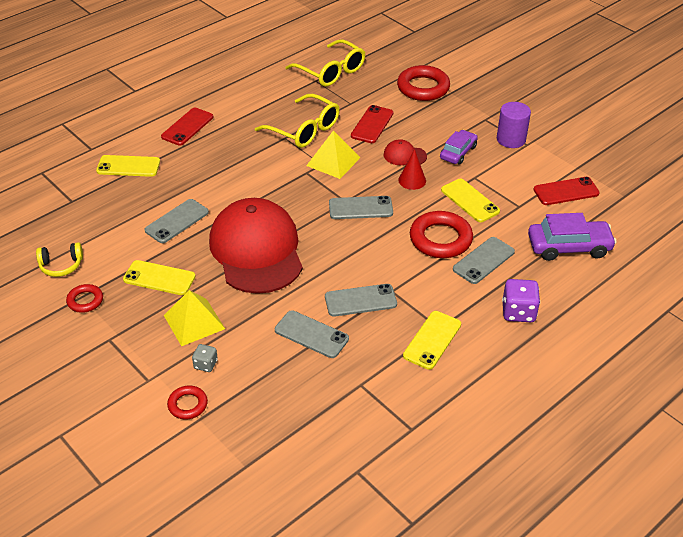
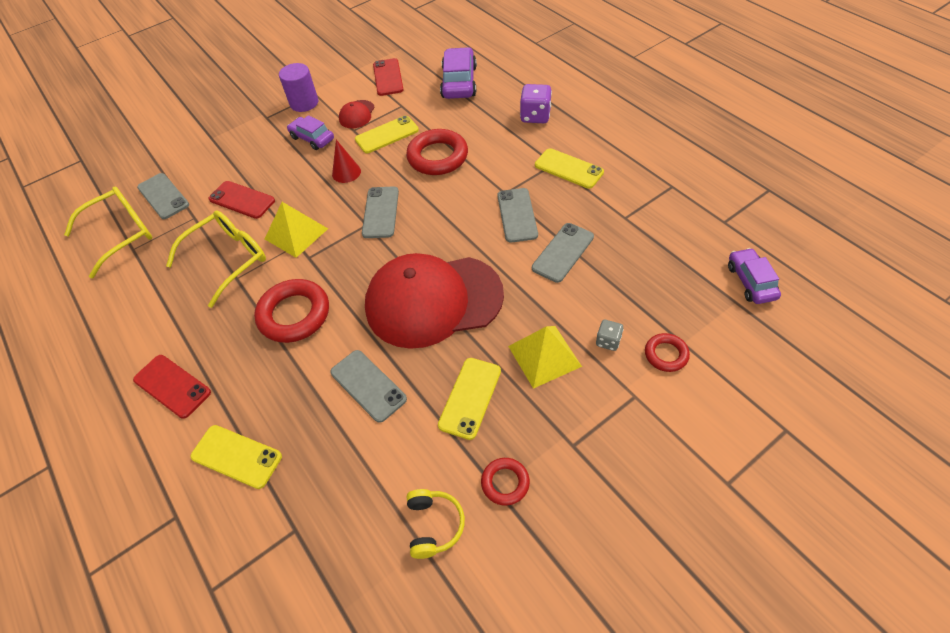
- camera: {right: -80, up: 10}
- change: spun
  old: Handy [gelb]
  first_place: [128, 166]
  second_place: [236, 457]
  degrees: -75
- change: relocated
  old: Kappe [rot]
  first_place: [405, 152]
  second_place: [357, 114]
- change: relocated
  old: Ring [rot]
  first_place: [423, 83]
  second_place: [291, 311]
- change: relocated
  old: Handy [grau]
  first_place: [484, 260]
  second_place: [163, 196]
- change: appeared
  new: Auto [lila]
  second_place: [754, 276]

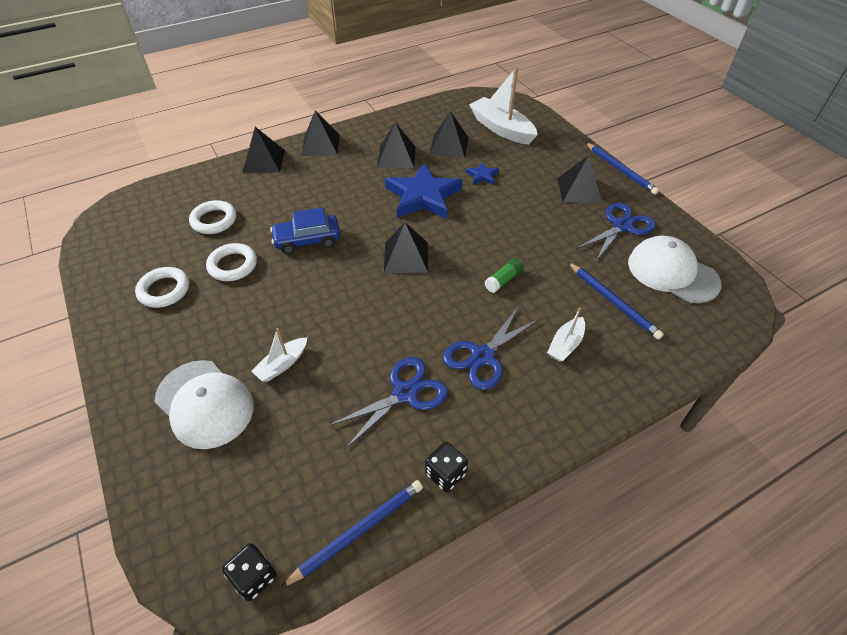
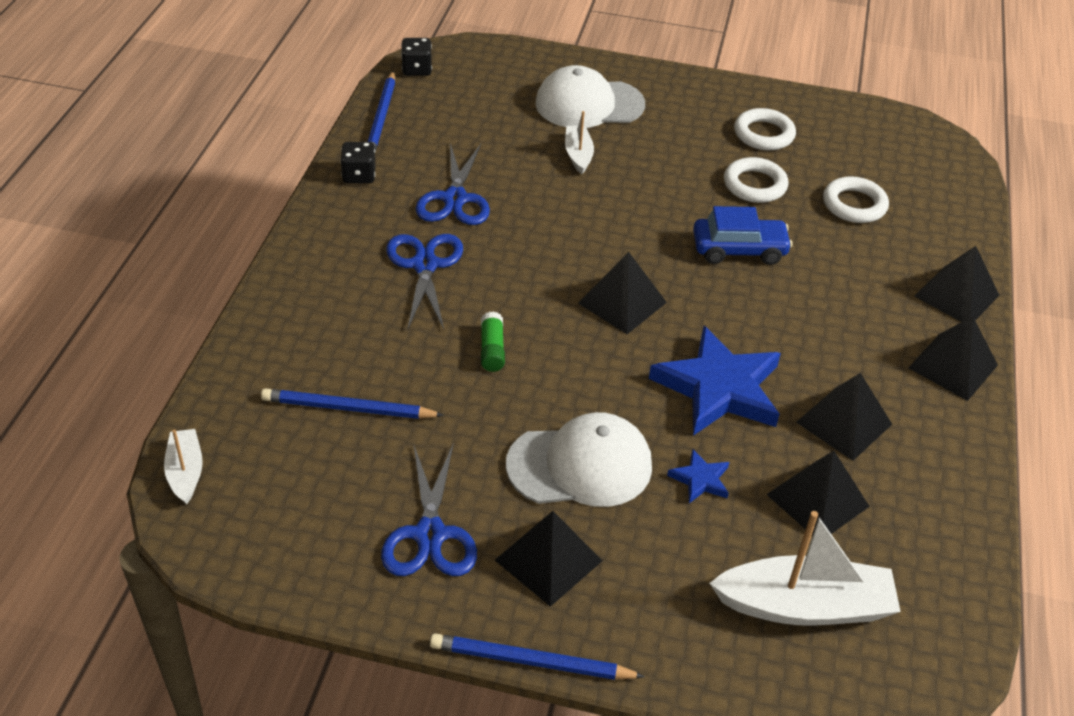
- camera: {right: 130, up: -5}
- change: spun
  old: Auto [blau]
  first_place: [305, 230]
  second_place: [743, 235]
  degrees: 60
- change: relocated
  old: Boot [weiß]
  first_place: [566, 334]
  second_place: [183, 467]
- change: relocated
  old: Kappe [weiß]
  first_place: [675, 269]
  second_place: [579, 459]

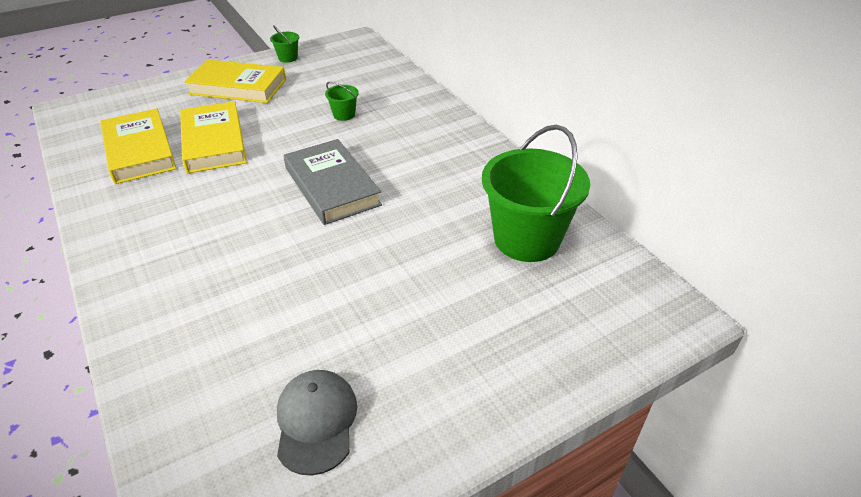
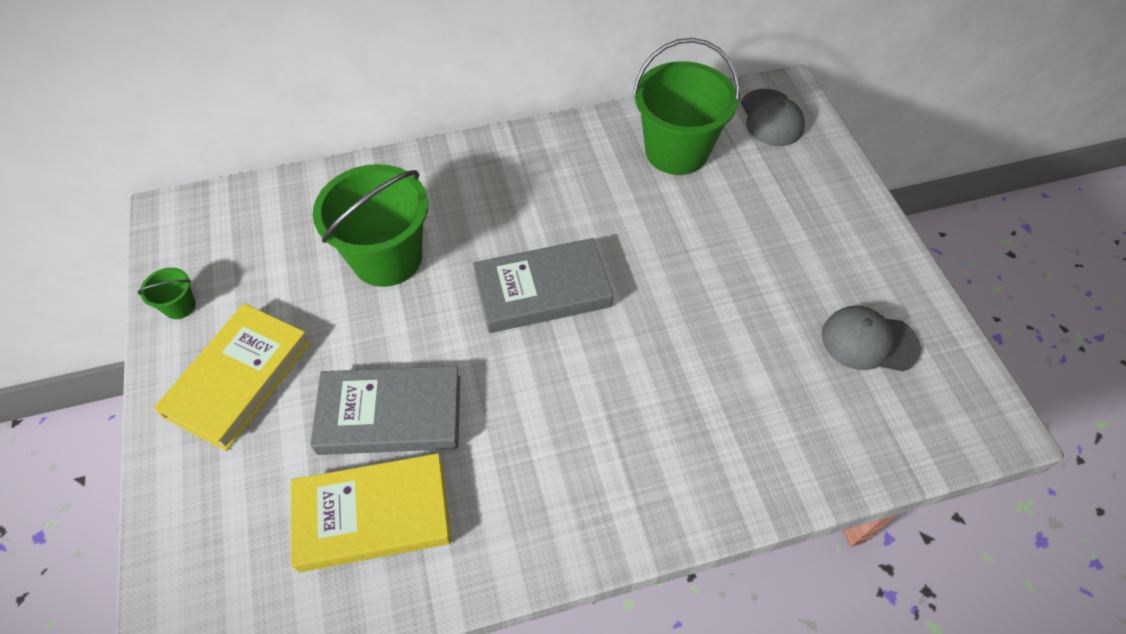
- camera: {right: -75, up: 15}
- change: colour
  old: Buch [gelb]
  new: Buch [grau]
  first_place: [213, 137]
  second_place: [385, 410]
- change: size
  old: Eimer [grün]
  first_place: [342, 101]
  second_place: [370, 225]
  factor: 2.37
- change: appeared
  new: Kappe [grau]
  second_place: [773, 117]

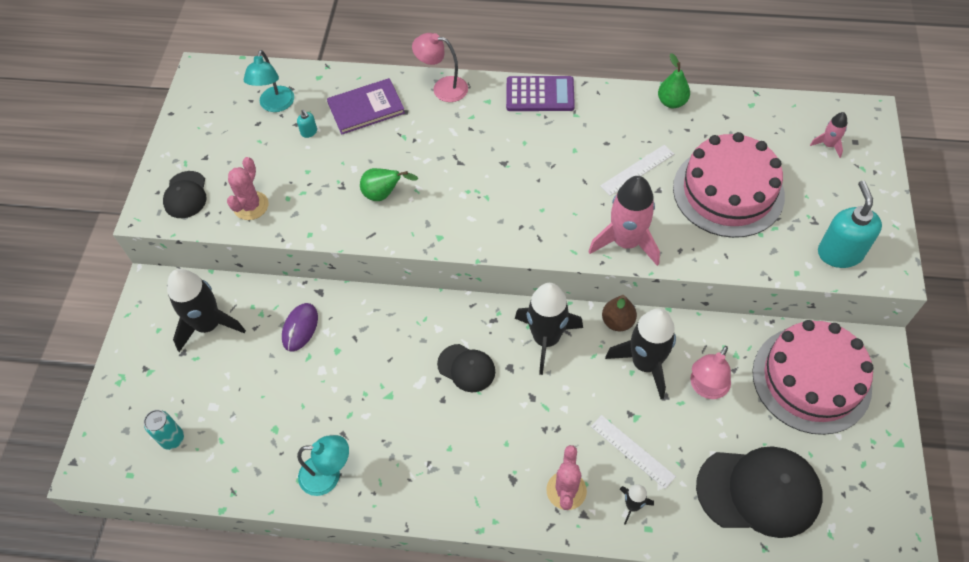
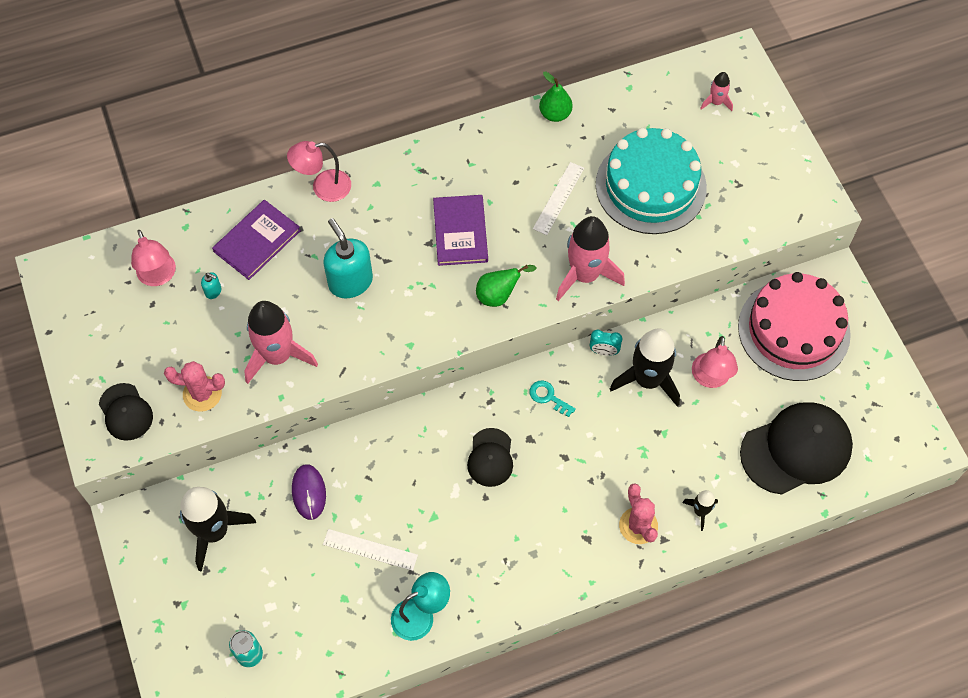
- camera: {right: -30, up: 5}
- change: spun
  old: Kaktus [rosa]
  first_place: [247, 188]
  second_place: [194, 386]
  degrees: -75
- change: colour
  old: Lampe [türkis]
  new: Lampe [rosa]
  first_place: [269, 81]
  second_place: [153, 258]
- change: relocated
  old: Birne [grün]
  first_place: [389, 184]
  second_place: [506, 286]
- change: spun
  old: Kappe [schwarz]
  first_place: [466, 368]
  second_place: [490, 457]
  degrees: 90
- change: missing
  old: Taschenrechner [lila]
  first_place: [540, 93]
- change: exchanged
  old: Rakete [schwarz]
  new: Schlüssel [türkis]
  first_place: [549, 329]
  second_place: [552, 398]
- change: relocated
  old: Lineal [weiß]
  first_place: [633, 452]
  second_place: [370, 550]
- change: exchanged
  old: Birne [braun]
  new: Wecker [türkis]
  first_place: [619, 313]
  second_place: [606, 343]
- change: colour
  old: Kuchen [rosa]
  new: Kuchen [türkis]
  first_place: [729, 185]
  second_place: [651, 181]
- change: relocated
  old: Seifenspender [türkis]
  first_place: [850, 224]
  second_place: [348, 258]
- change: appeared
  new: Rakete [rosa]
  second_place: [281, 342]
- change: appeared
  new: Buch [lila]
  second_place: [460, 230]

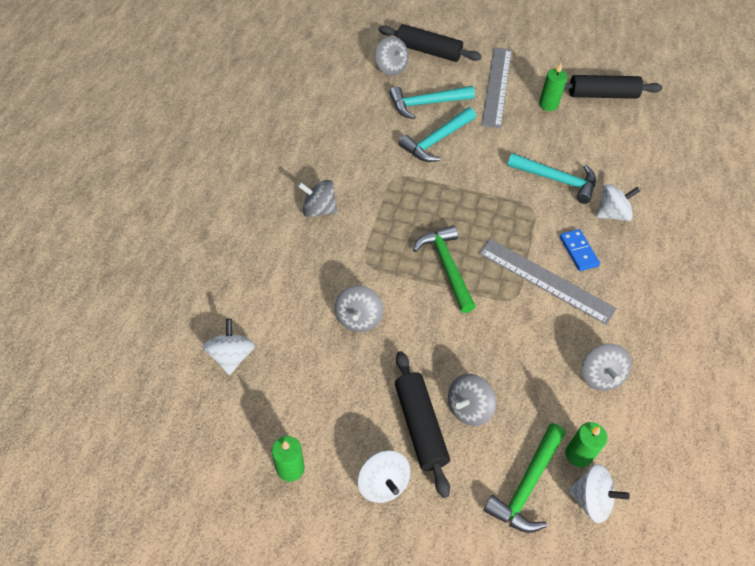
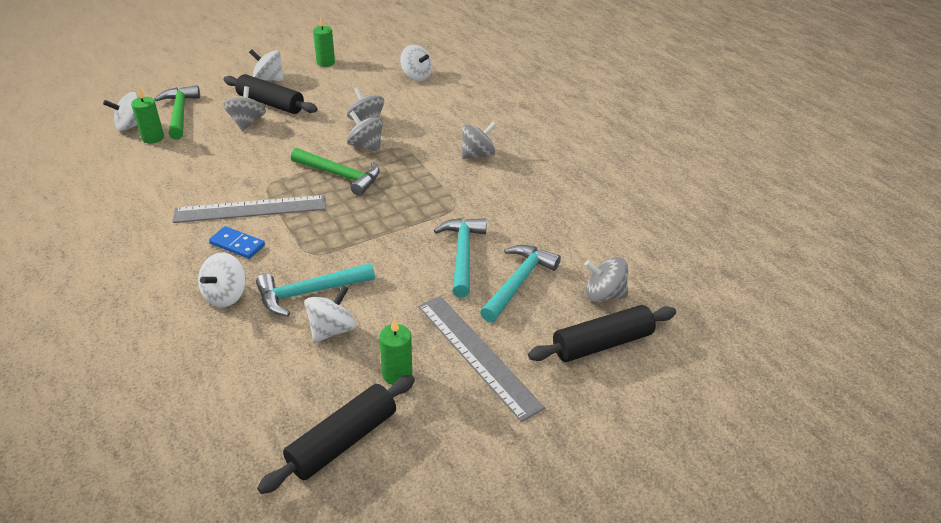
- camera: {right: 135, up: -15}
- change: relocated
  old: Kreisel [grau]
  first_place: [607, 367]
  second_place: [365, 131]
- change: appeared
  new: Kreisel [weiß]
  second_place: [330, 314]

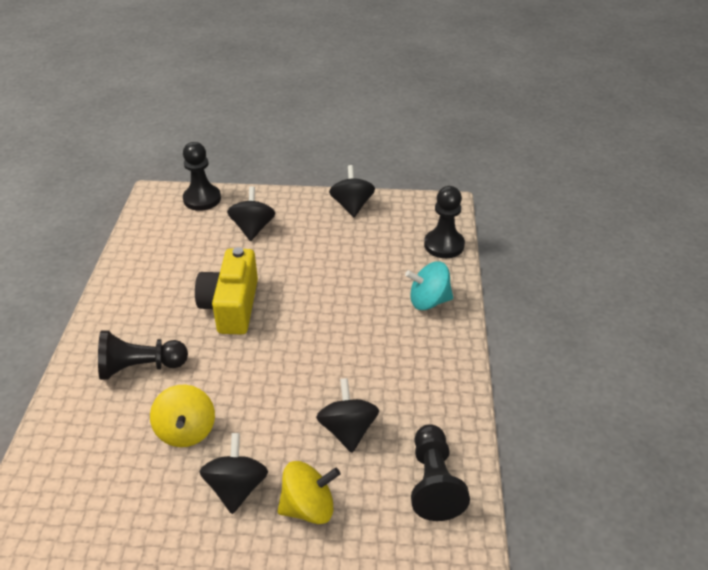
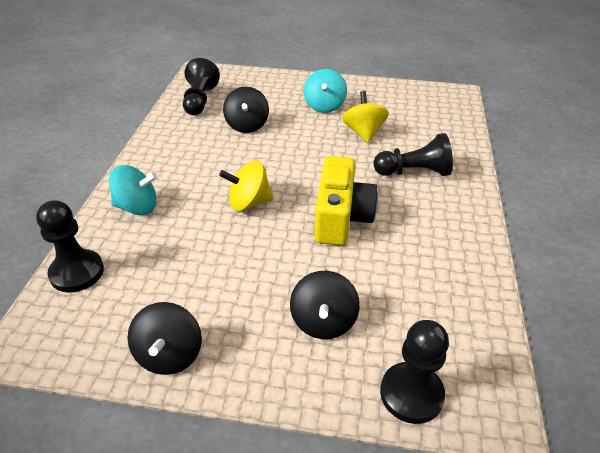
- camera: {right: -175, up: 0}
- change: colour
  old: Kreisel [schwarz]
  new: Kreisel [türkis]
  first_place: [233, 473]
  second_place: [325, 91]
- change: relocated
  old: Kreisel [gelb]
  first_place: [308, 492]
  second_place: [246, 186]

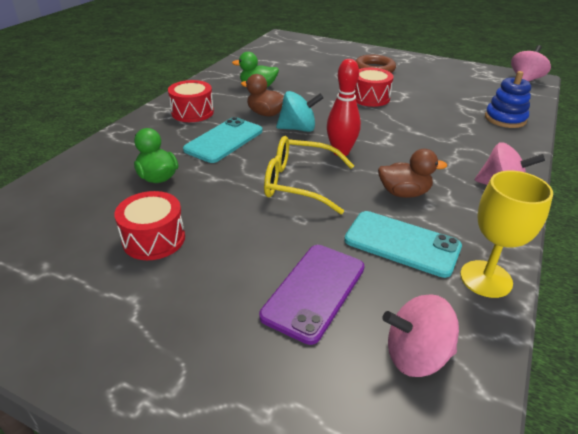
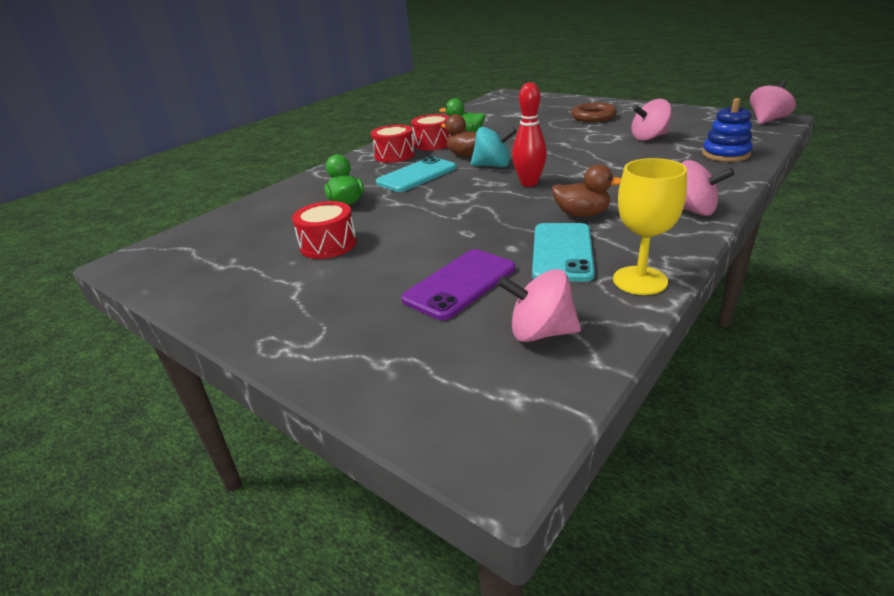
- camera: {right: 15, up: -5}
- change: missing
  old: Brille [gelb]
  first_place: [309, 175]
- change: spun
  old: Handy [türkis]
  first_place: [403, 244]
  second_place: [563, 252]
  degrees: 60
- change: relocated
  old: Trommel [rot]
  first_place: [374, 87]
  second_place: [430, 132]
- change: appeared
  new: Kreisel [rosa]
  second_place: [651, 120]

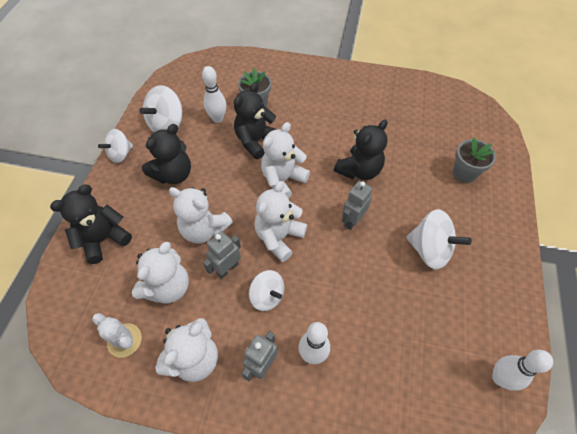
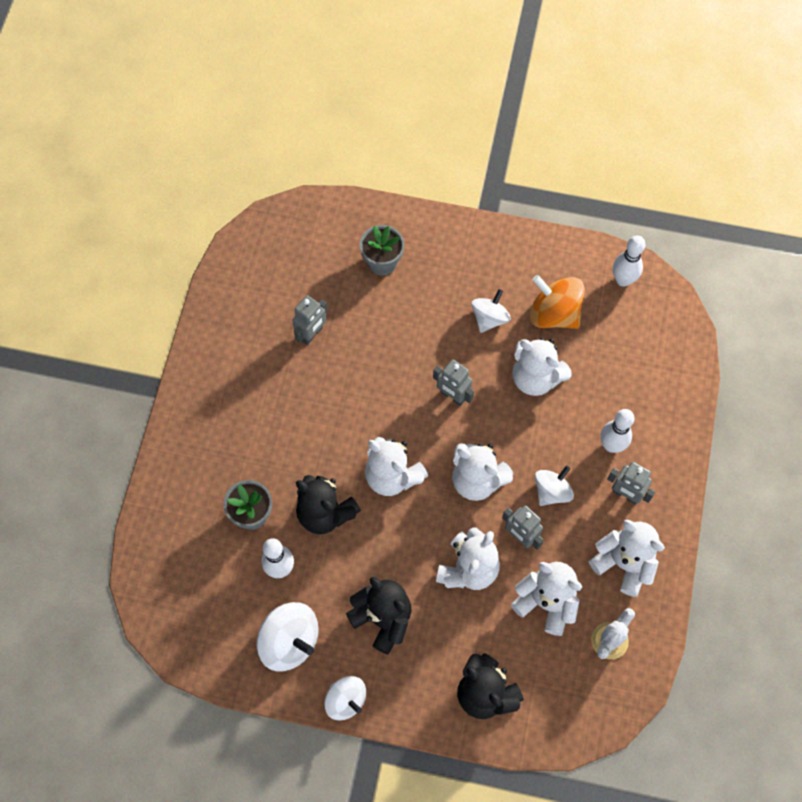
- camera: {right: -90, up: 10}
- change: missing
  old: Teddybär [schwarz]
  first_place: [361, 149]
- change: size
  old: Kreisel [weiß]
  first_place: [439, 239]
  second_place: [491, 311]
  factor: 0.66
- change: appeared
  new: Roboter [grau]
  second_place: [310, 320]
- change: appeared
  new: Teddybär [weiß]
  second_place: [542, 367]
- change: appeared
  new: Kreisel [orange]
  second_place: [557, 302]

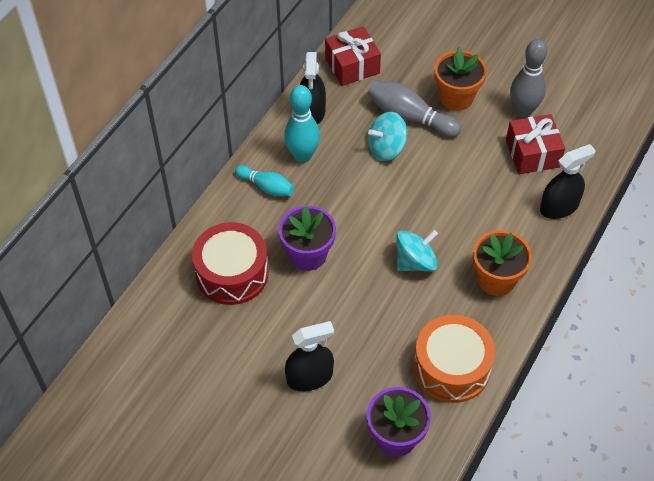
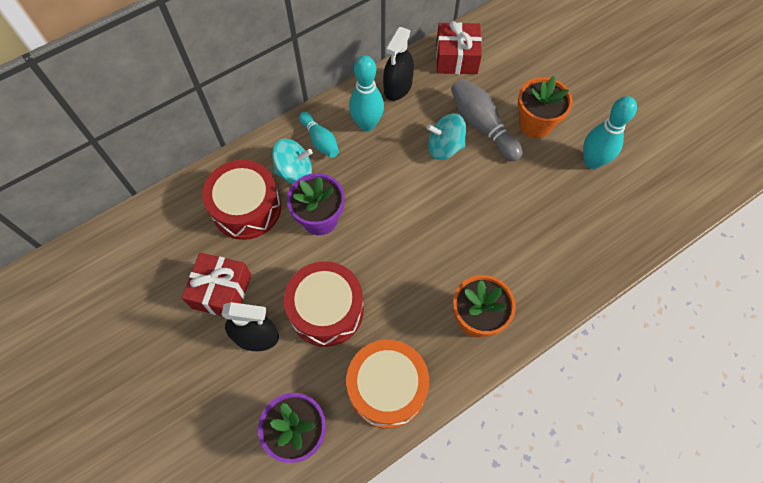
- camera: {right: 25, up: 10}
- change: relocated
  old: Kreisel [türkis]
  first_place: [417, 251]
  second_place: [292, 161]
- change: relocated
  old: Geschenk [rot]
  first_place: [535, 144]
  second_place: [216, 284]
- change: colour
  old: Bowlingkegel [grau]
  new: Bowlingkegel [türkis]
  first_place: [528, 78]
  second_place: [610, 132]
- change: missing
  old: Sprühflasche [schwarz]
  first_place: [568, 181]
- change: appeared
  new: Trommel [rot]
  second_place: [324, 304]

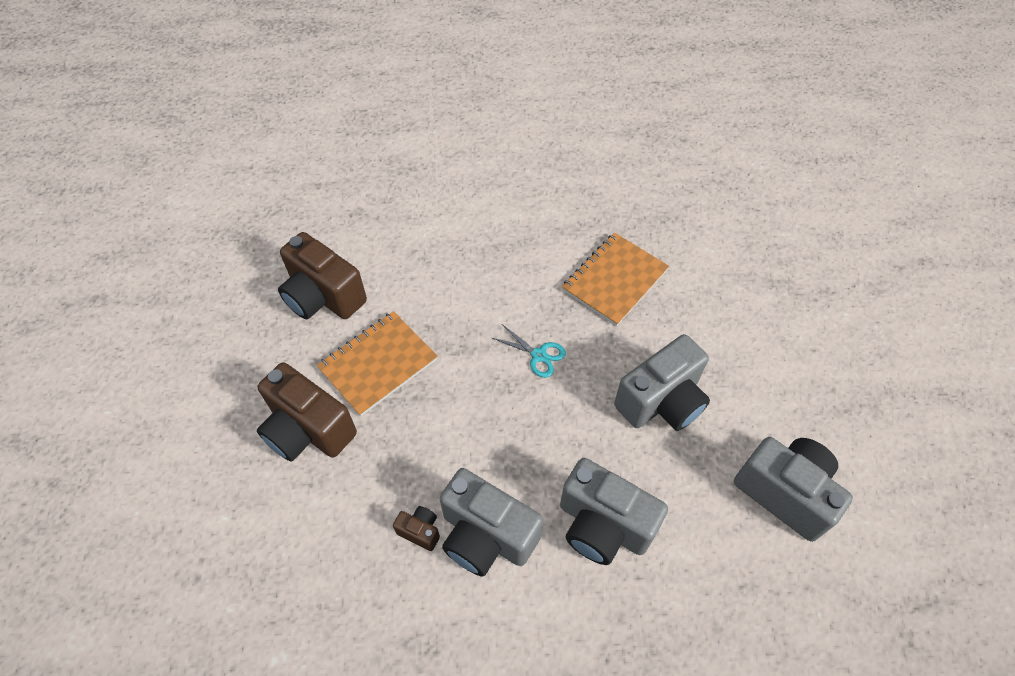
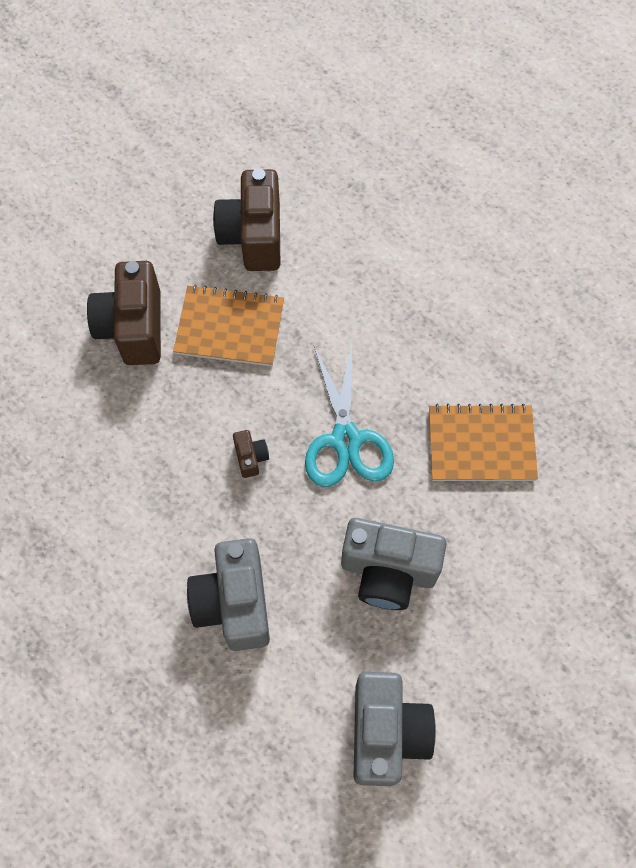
- camera: {right: 50, up: 10}
- change: relocated
  old: Kamera [braun]
  first_place: [416, 528]
  second_place: [251, 454]
- change: missing
  old: Kamera [grau]
  first_place: [491, 522]
- change: size
  old: Schere [türkis]
  first_place: [529, 351]
  second_place: [349, 415]
  factor: 1.94

